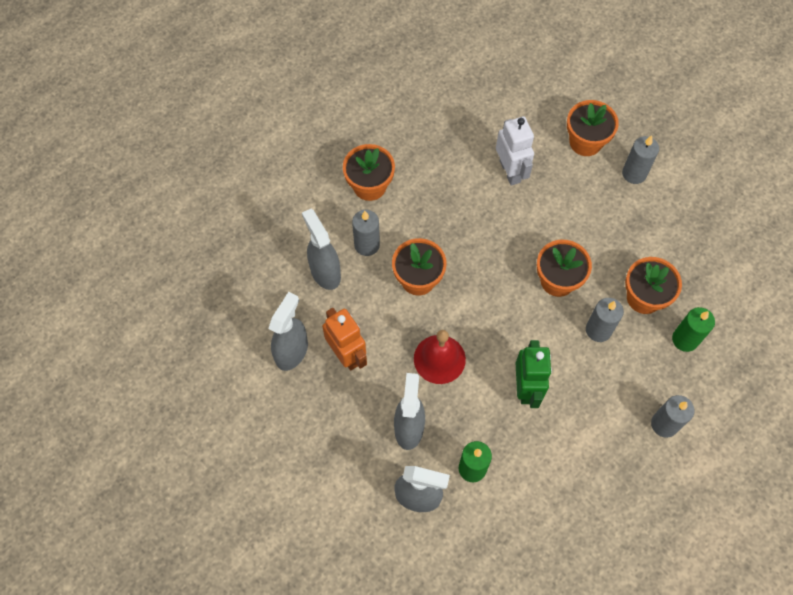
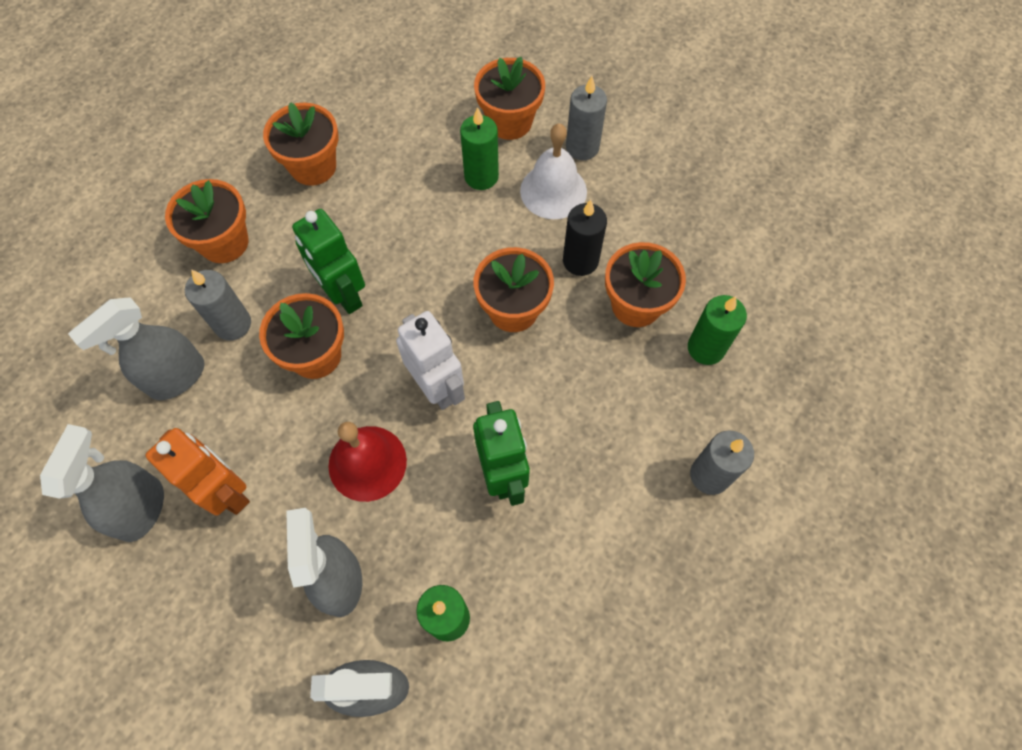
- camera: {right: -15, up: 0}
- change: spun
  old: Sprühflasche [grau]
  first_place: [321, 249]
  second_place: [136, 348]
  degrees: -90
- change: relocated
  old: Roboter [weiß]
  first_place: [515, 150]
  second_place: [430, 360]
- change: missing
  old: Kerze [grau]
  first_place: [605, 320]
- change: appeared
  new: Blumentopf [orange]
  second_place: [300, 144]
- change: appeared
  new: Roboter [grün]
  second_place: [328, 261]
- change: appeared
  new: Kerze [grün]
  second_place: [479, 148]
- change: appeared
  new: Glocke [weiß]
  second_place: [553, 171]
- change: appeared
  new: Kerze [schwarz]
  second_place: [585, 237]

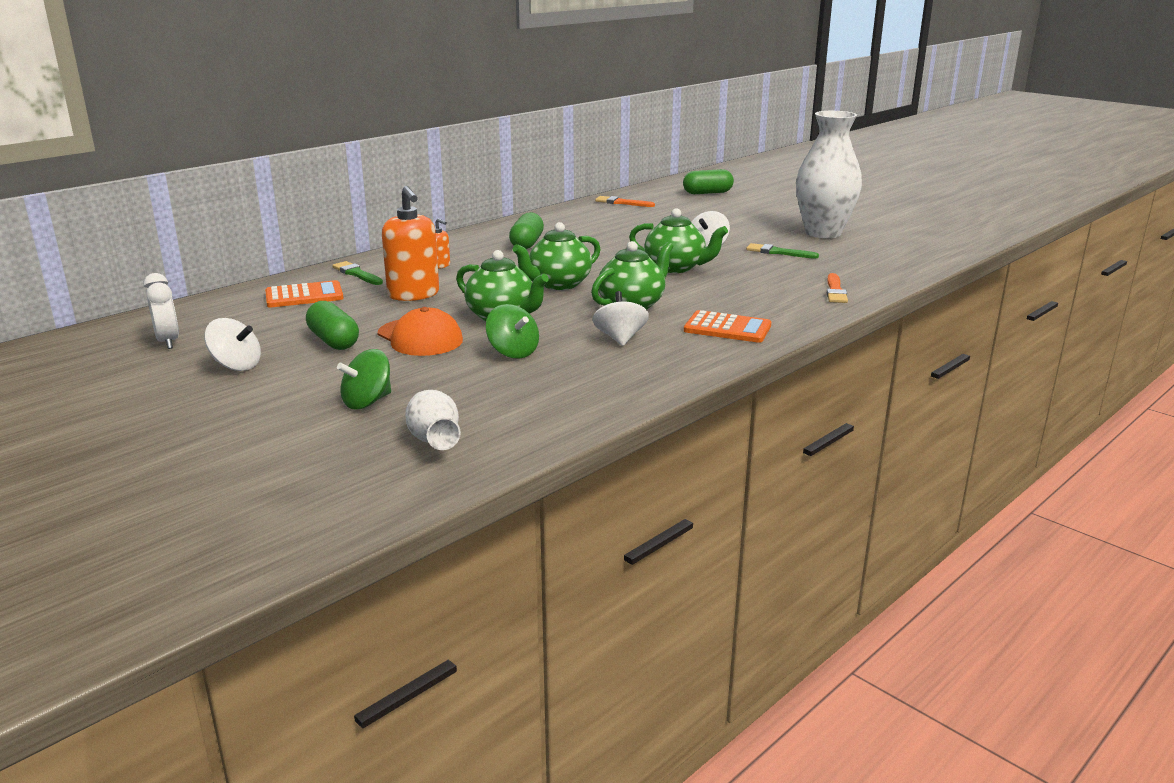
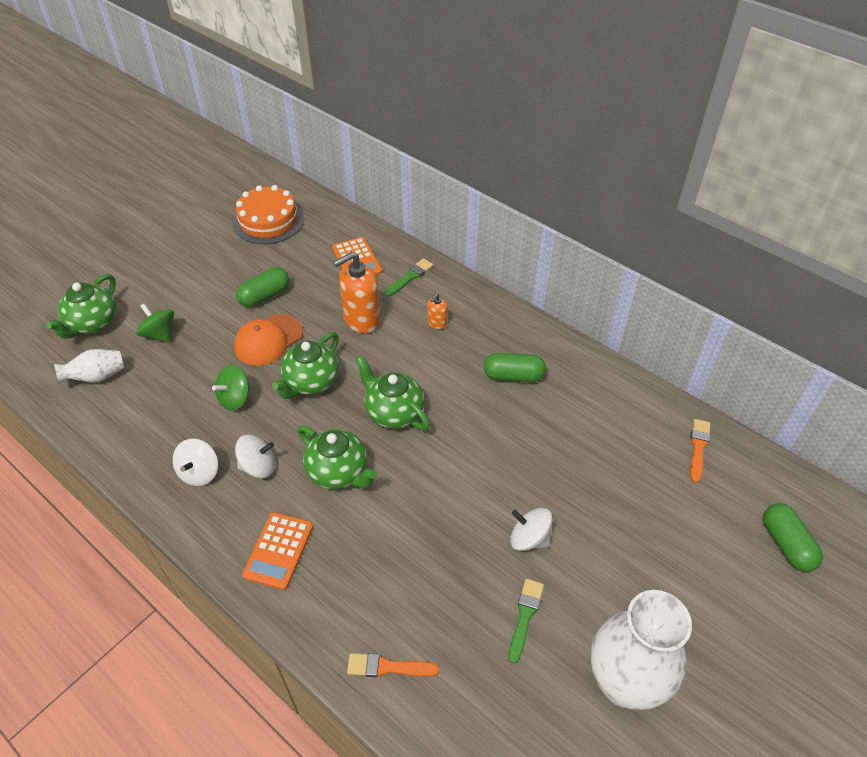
- camera: {right: 85, up: 25}
- change: exchanged
  old: Wecker [weiß]
  new: Kuchen [orange]
  first_place: [161, 311]
  second_place: [268, 214]
- change: relocated
  old: Kreisel [weiß]
  first_place: [232, 344]
  second_place: [195, 462]
- change: relocated
  old: Teekanne [grün]
  first_place: [678, 240]
  second_place: [81, 306]

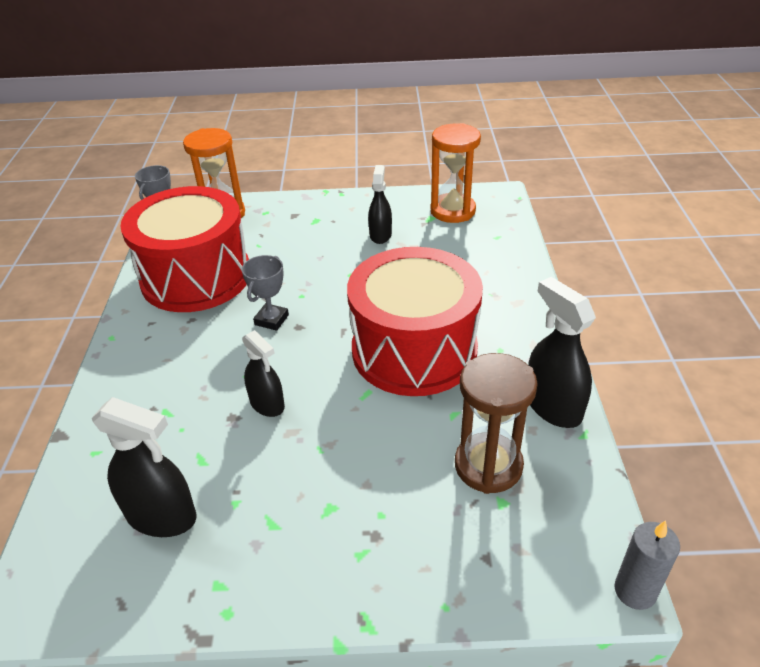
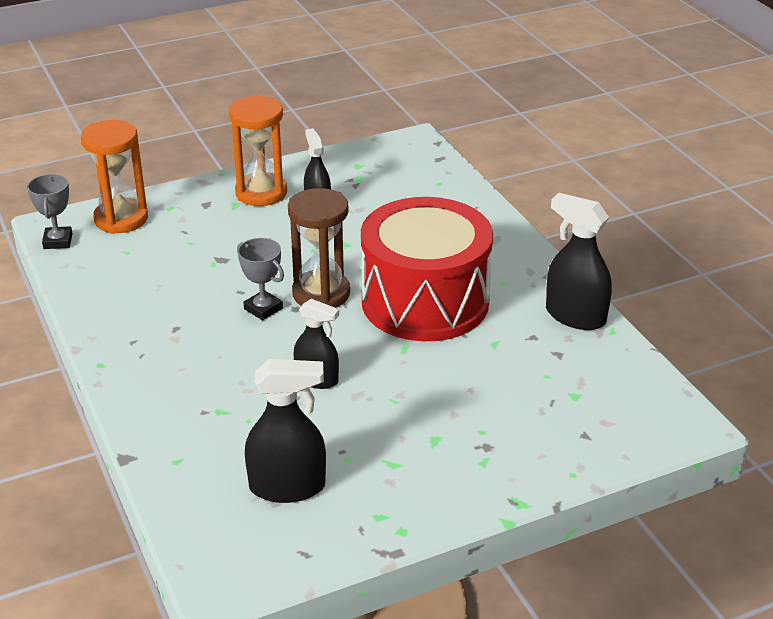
- camera: {right: -25, up: -5}
- change: missing
  old: Trommel [rot]
  first_place: [184, 249]
- change: spun
  old: Pokal [grau]
  first_place: [265, 293]
  second_place: [260, 279]
  degrees: -45
- change: relocated
  old: Sanduhr [orange]
  first_place: [456, 173]
  second_place: [258, 150]
- change: relocated
  old: Sanduhr [braun]
  first_place: [496, 423]
  second_place: [319, 248]
- change: missing
  old: Kerze [grau]
  first_place: [647, 565]

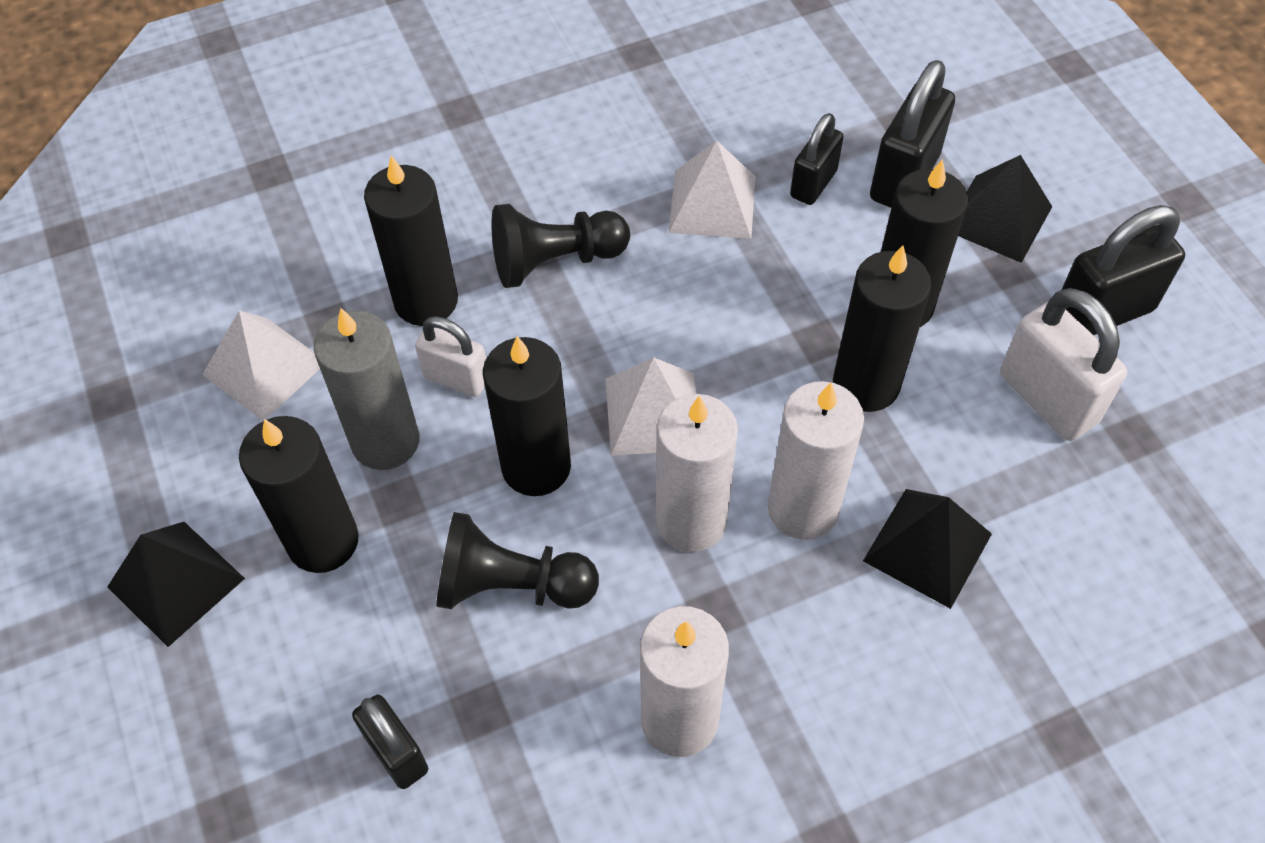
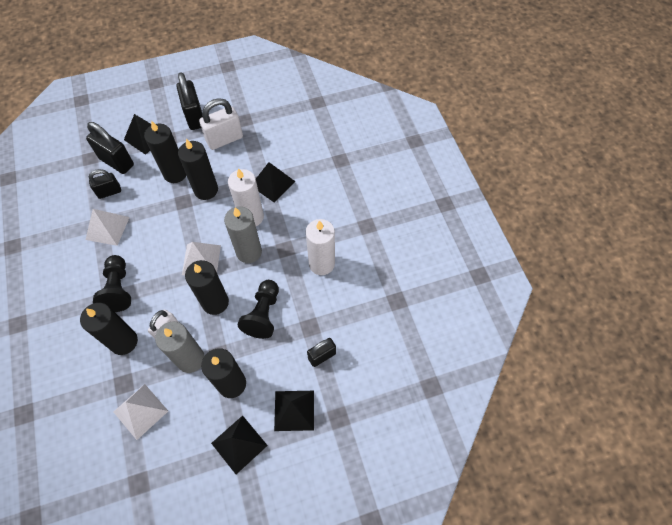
- camera: {right: -85, up: 5}
- change: colour
  old: Kerze [weiß]
  new: Kerze [grau]
  first_place: [697, 473]
  second_place: [243, 234]
- change: spun
  old: Vorhängeschloss [schwarz]
  first_place: [817, 159]
  second_place: [105, 184]
  degrees: -60
- change: appeared
  new: Pyramide [schwarz]
  second_place: [294, 411]

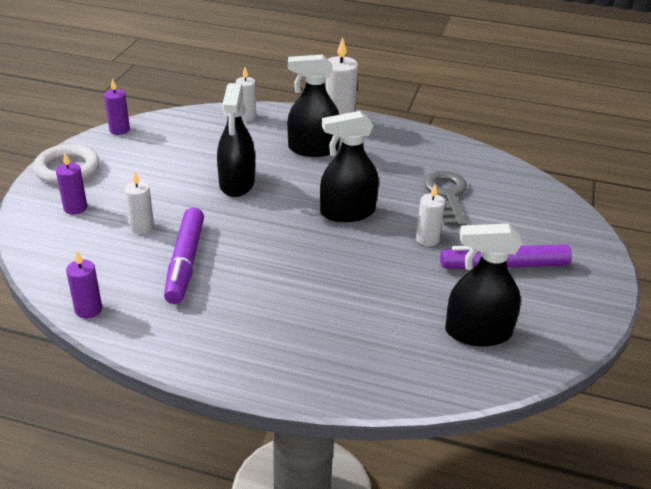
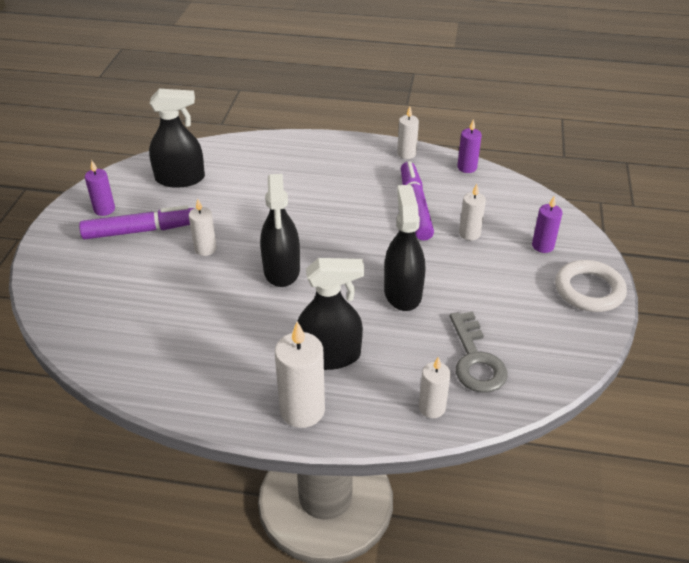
- camera: {right: 175, up: 5}
- change: relocated
  old: Kerze [lila]
  first_place: [117, 106]
  second_place: [100, 188]
- change: spun
  old: Sprühflasche [schwarz]
  first_place: [349, 166]
  second_place: [280, 230]
  degrees: 105
- change: relocated
  old: Schlüssel [grau]
  first_place: [445, 198]
  second_place: [479, 352]
- change: appeared
  new: Kerze [weiß]
  second_place: [408, 132]

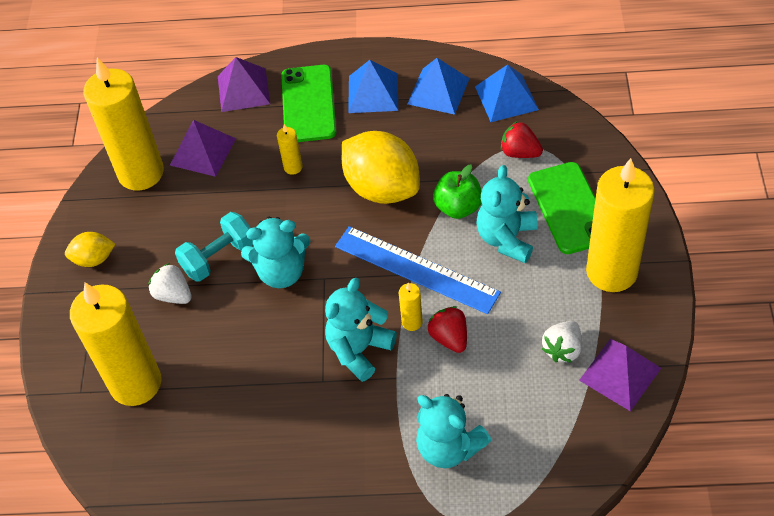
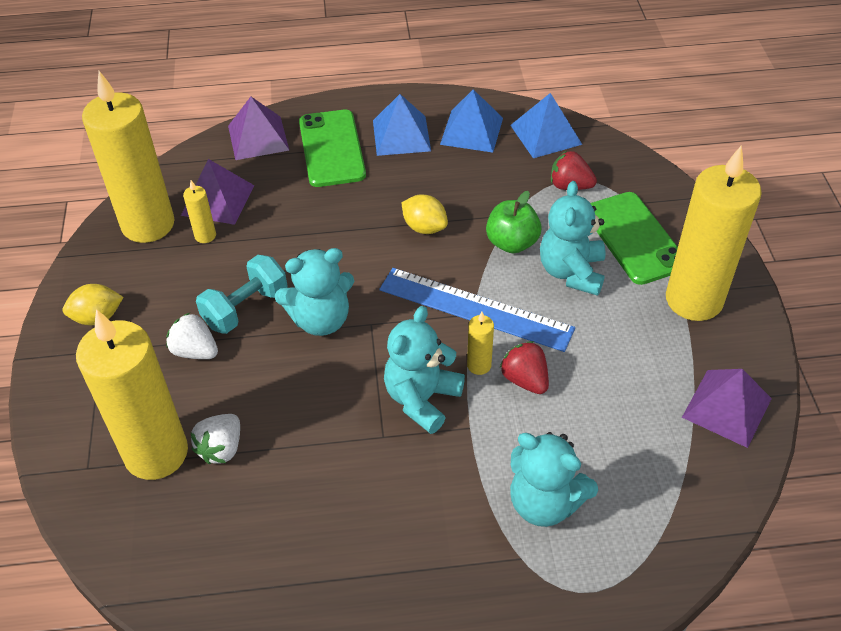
- camera: {right: -10, up: -5}
- change: relocated
  old: Kerze [gelb]
  first_place: [290, 149]
  second_place: [199, 211]
- change: size
  old: Zitrone [gelb]
  first_place: [381, 167]
  second_place: [424, 214]
  factor: 0.5
- change: relocated
  old: Erdbeere [weiß]
  first_place: [562, 342]
  second_place: [215, 439]

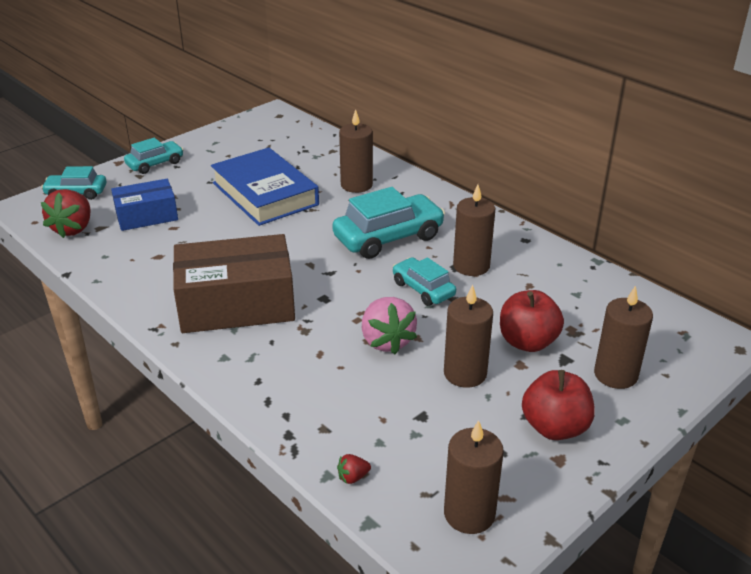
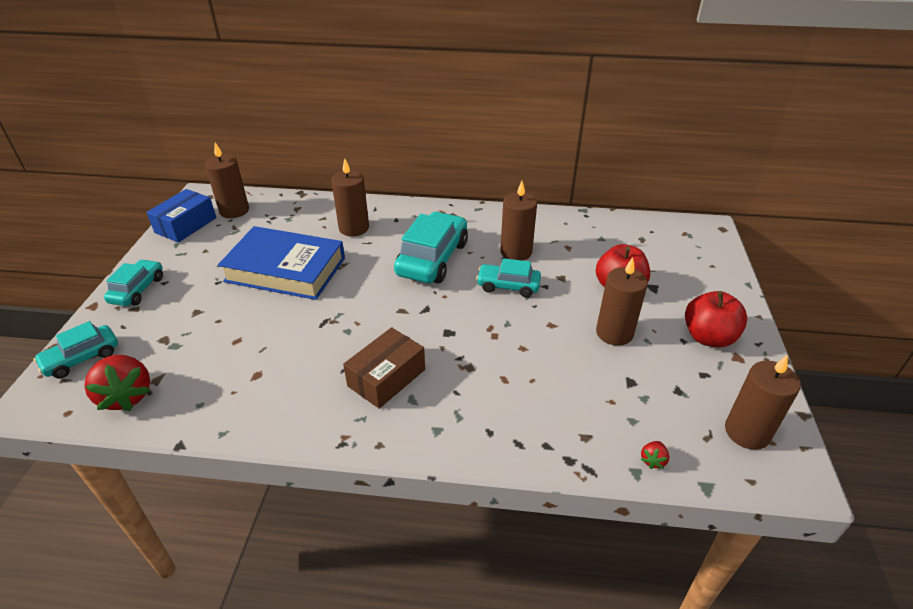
- camera: {right: -40, up: 5}
- change: relocated
  old: Schachtel [blau]
  first_place: [144, 205]
  second_place: [181, 216]
- change: size
  old: Schachtel [braun]
  first_place: [234, 283]
  second_place: [384, 368]
  factor: 0.59
- change: missing
  old: Erdbeere [rosa]
  first_place: [389, 325]
- change: relocated
  old: Kerze [braun]
  first_place: [623, 337]
  second_place: [227, 180]

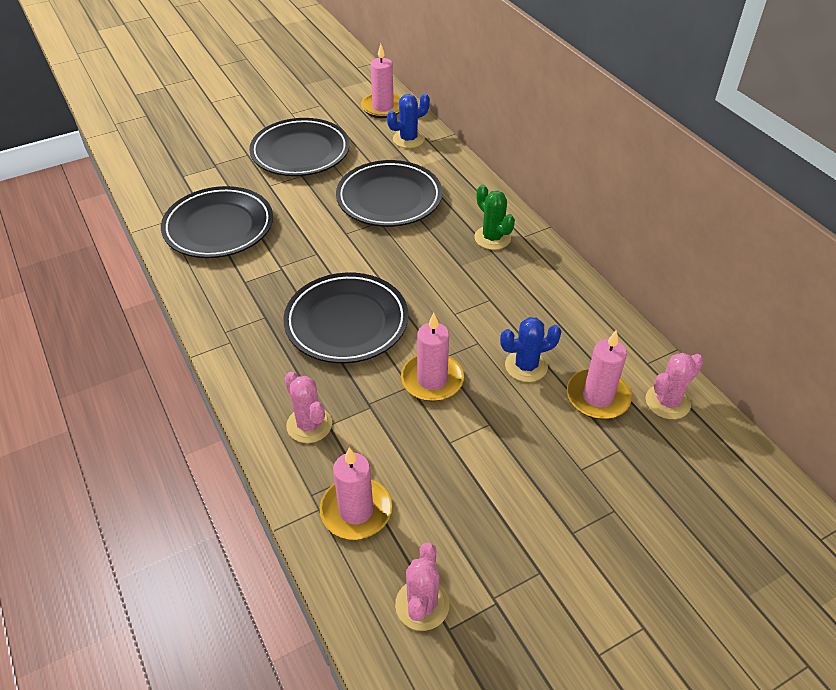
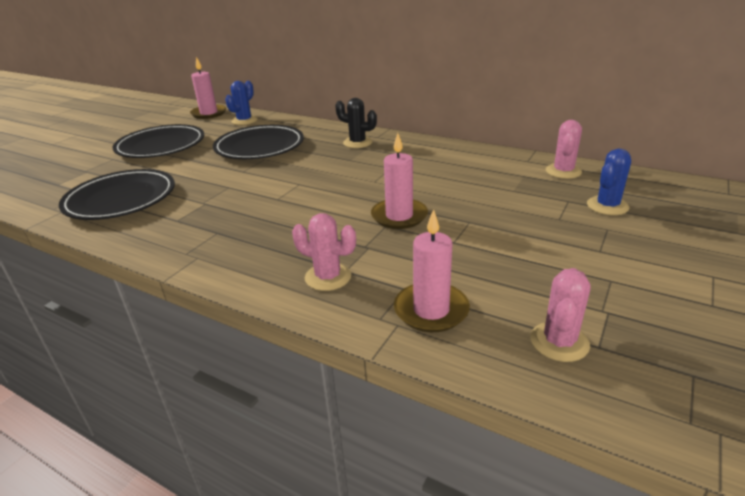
- camera: {right: -30, up: -15}
- change: missing
  old: Teller [schwarz]
  first_place: [345, 318]
- change: spun
  old: Kaktus [rosa]
  first_place: [422, 587]
  second_place: [560, 315]
  degrees: 45
- change: colour
  old: Kaktus [grün]
  new: Kaktus [schwarz]
  first_place: [494, 217]
  second_place: [356, 123]
- change: relocated
  old: Kaktus [blau]
  first_place: [531, 349]
  second_place: [609, 182]
- change: missing
  old: Kerze [rosa]
  first_place: [599, 374]

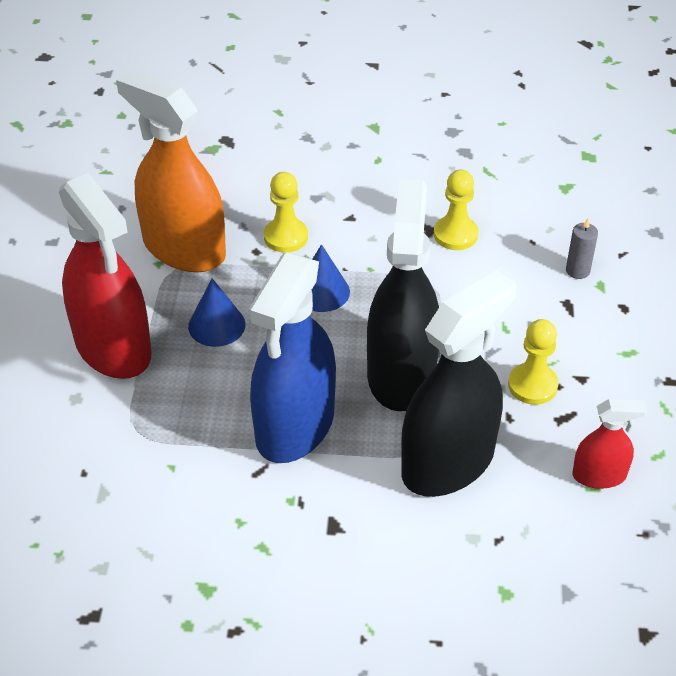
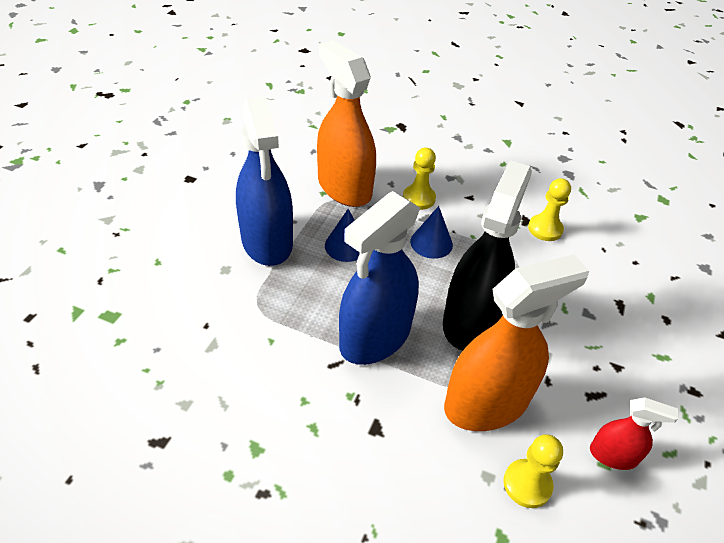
- camera: {right: 15, up: 0}
- change: colour
  old: Sprühflasche [rot]
  new: Sprühflasche [blau]
  first_place: [105, 276]
  second_place: [264, 181]
- change: colour
  old: Sprühflasche [schwarz]
  new: Sprühflasche [orange]
  first_place: [458, 383]
  second_place: [516, 343]
- change: relocated
  old: Bauer [gelb]
  first_place: [533, 362]
  second_place: [533, 471]
- change: missing
  old: Kerze [grau]
  first_place: [582, 248]

